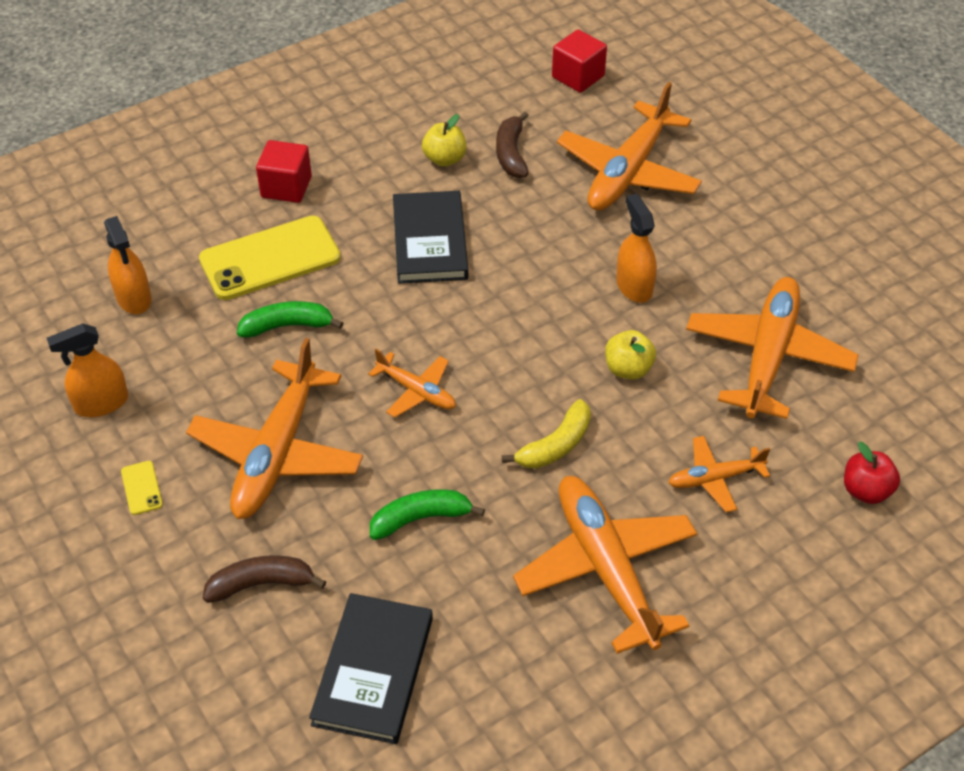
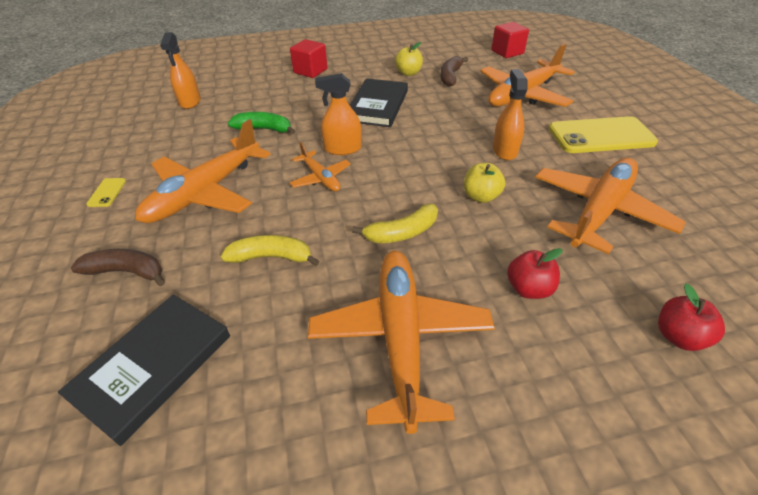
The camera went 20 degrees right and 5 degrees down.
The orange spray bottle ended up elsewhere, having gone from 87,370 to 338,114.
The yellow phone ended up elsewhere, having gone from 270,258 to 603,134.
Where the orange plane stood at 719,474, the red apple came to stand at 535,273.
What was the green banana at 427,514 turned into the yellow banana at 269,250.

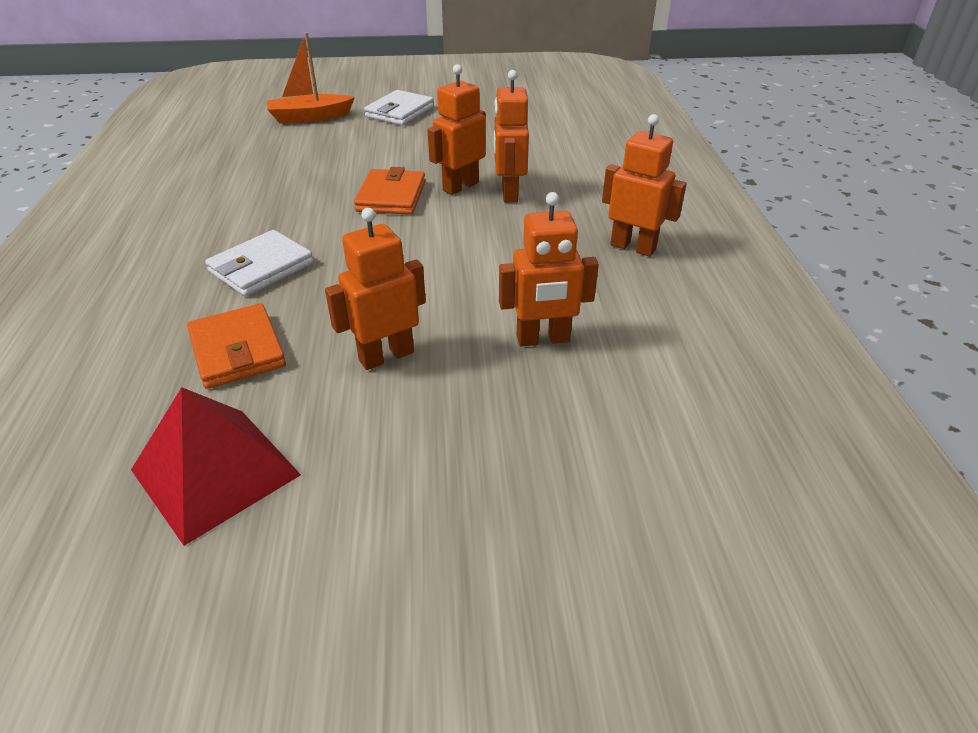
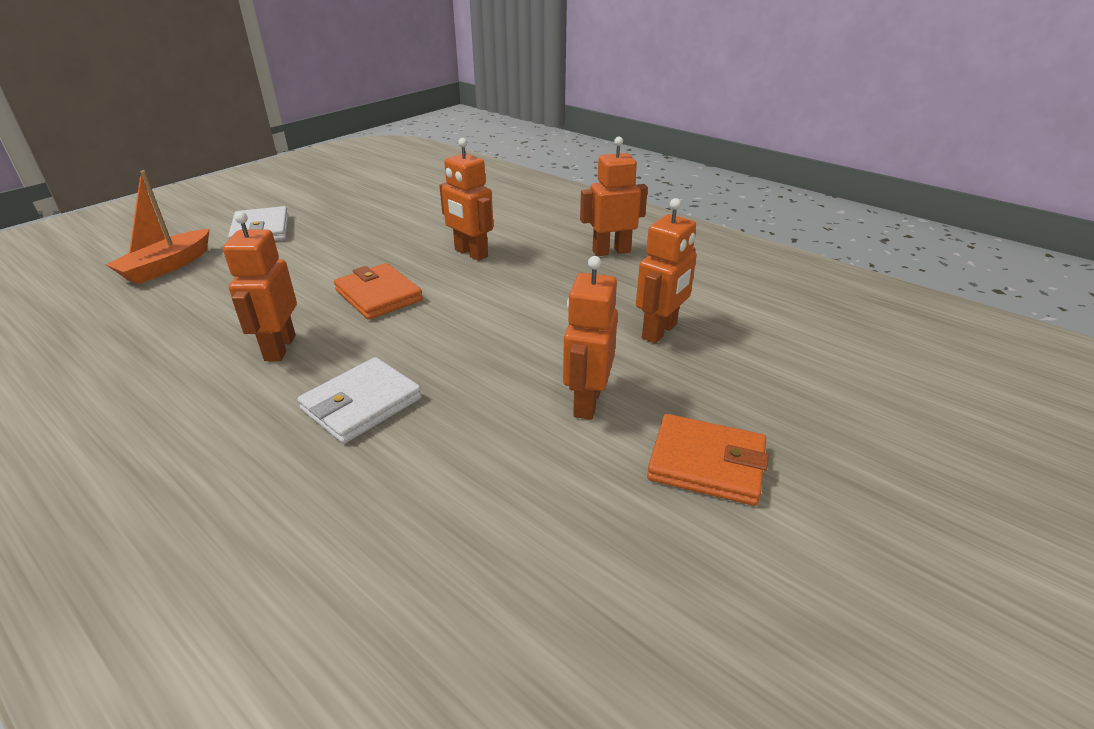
The camera went 45 degrees left and 5 degrees down.
The second view lost the red pyramid at 216,466.
The orange wallet ended up elsewhere, having gone from 236,346 to 708,460.
The orange robot ended up elsewhere, having gone from 457,129 to 260,286.
The white wallet at 259,263 ended up facing another way, 45 degrees clockwise from before.

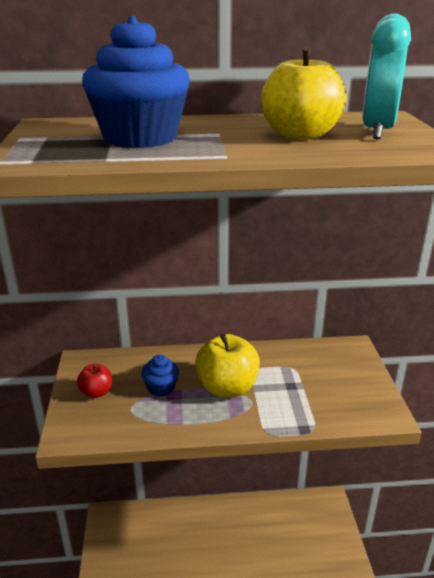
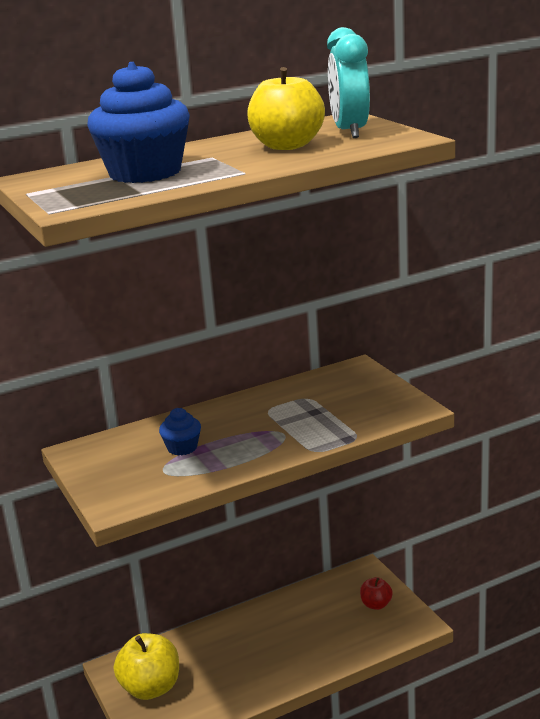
The camera went 20 degrees left and 5 degrees down.
The red apple ended up elsewhere, having gone from 94,381 to 376,593.
The yellow apple ended up elsewhere, having gone from 227,365 to 146,666.

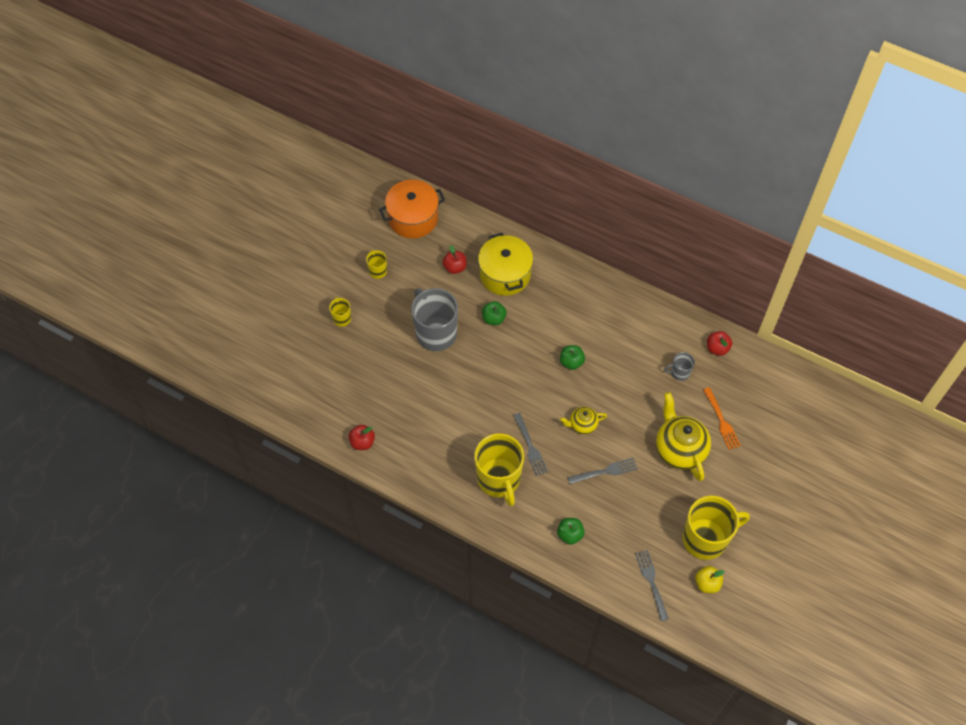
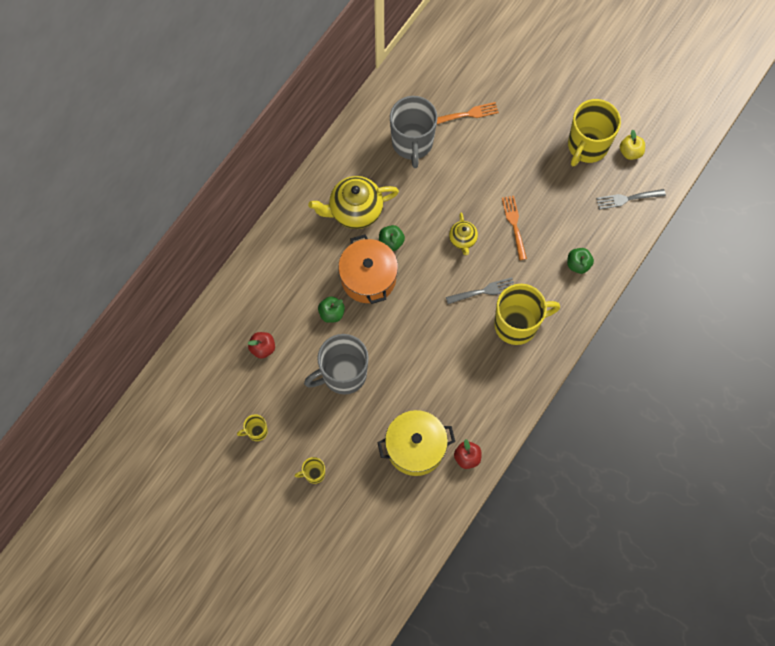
The camera went 85 degrees left and 10 degrees up.
The second view lost the red apple at 719,343.
The orange pot ended up elsewhere, having gone from 412,209 to 368,269.
The yellow pot ended up elsewhere, having gone from 505,264 to 416,443.
The yellow teapot ended up elsewhere, having gone from 683,436 to 353,202.
What was the grey fork at 602,471 turned into the orange fork at 514,228.
The yellow mug at 716,528 ended up facing another way, 135 degrees counterclockwise from before.
The size of the grey mug at 679,366 changed by a factor of 2.18.

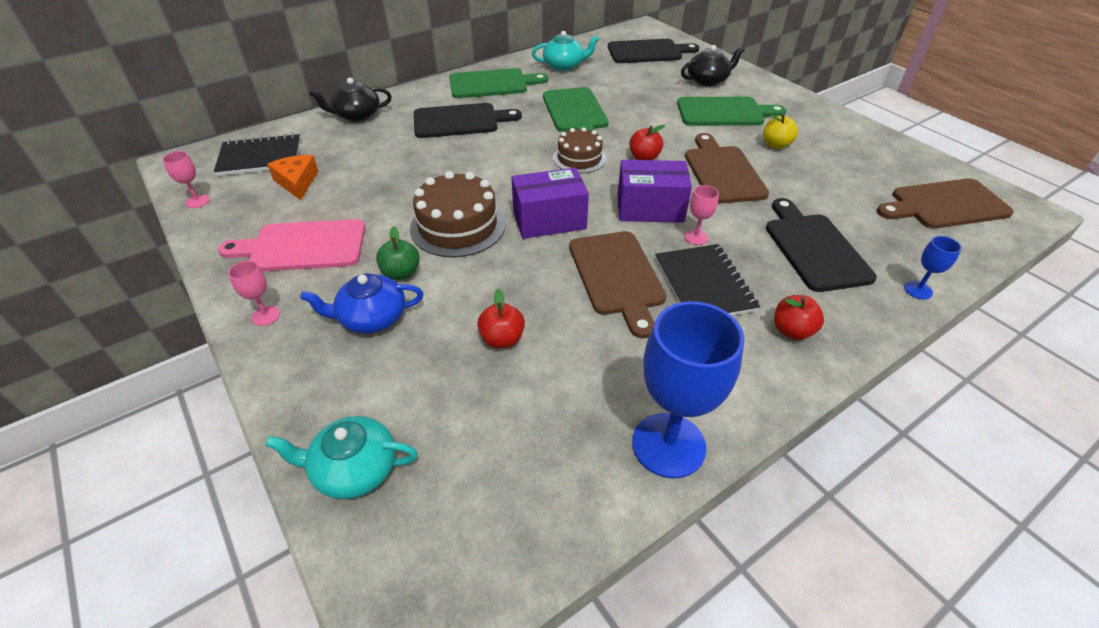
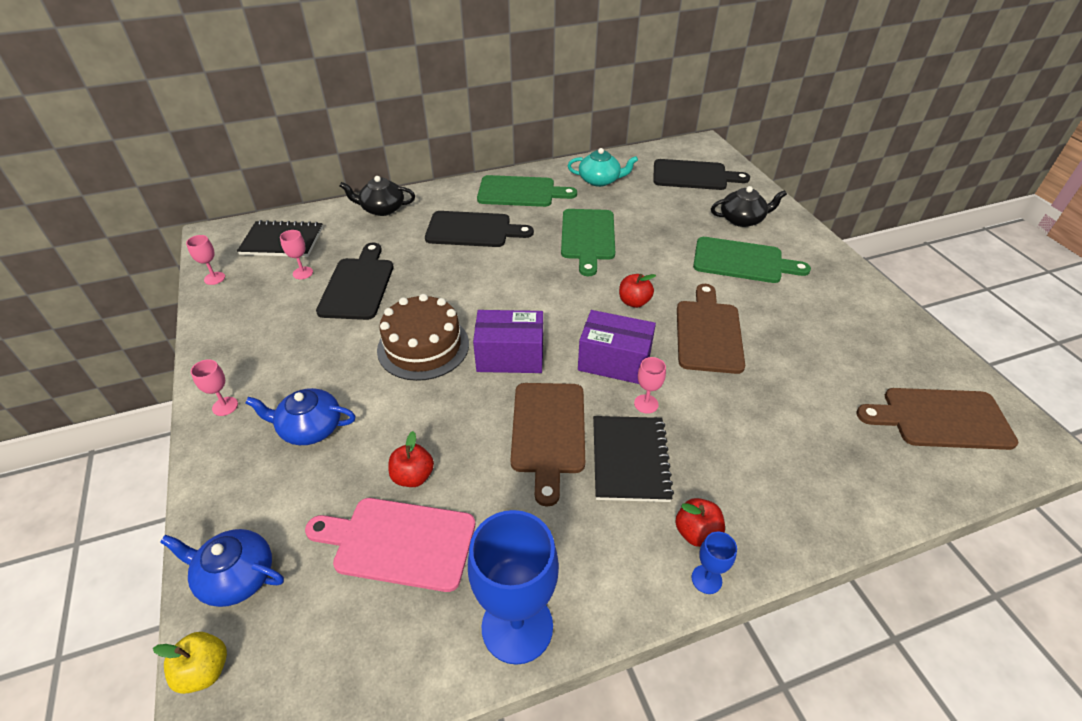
The camera went 15 degrees right and 0 degrees up.
The second view lost the green apple at 398,253.
The second view lost the brown cake at 579,150.
The pink cutting board ended up elsewhere, having gone from 291,245 to 390,545.
The yellow apple ended up elsewhere, having gone from 780,131 to 190,663.
The black cutting board ended up elsewhere, having gone from 821,245 to 354,281.
The blue goblet ended up elsewhere, having gone from 932,267 to 714,563.
Where the orange cheese stood at 292,177, the pink goblet came to stand at 296,254.
What was the turquoise teapot at 341,457 turned into the blue teapot at 222,568.

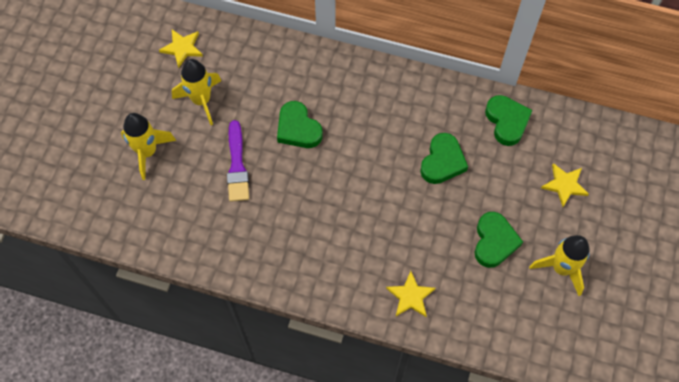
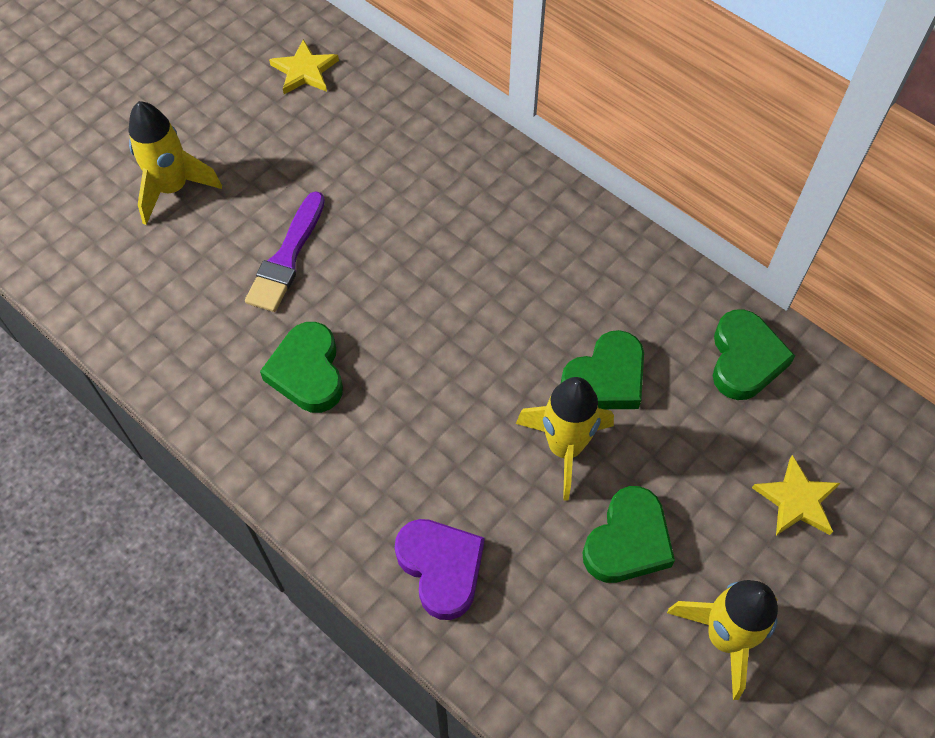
The camera went 25 degrees right and 5 degrees down.
The yellow rocket ended up elsewhere, having gone from 196,92 to 565,439.
The green heart ended up elsewhere, having gone from 300,124 to 301,367.
Where the yellow star stood at 411,294, the purple heart came to stand at 439,569.

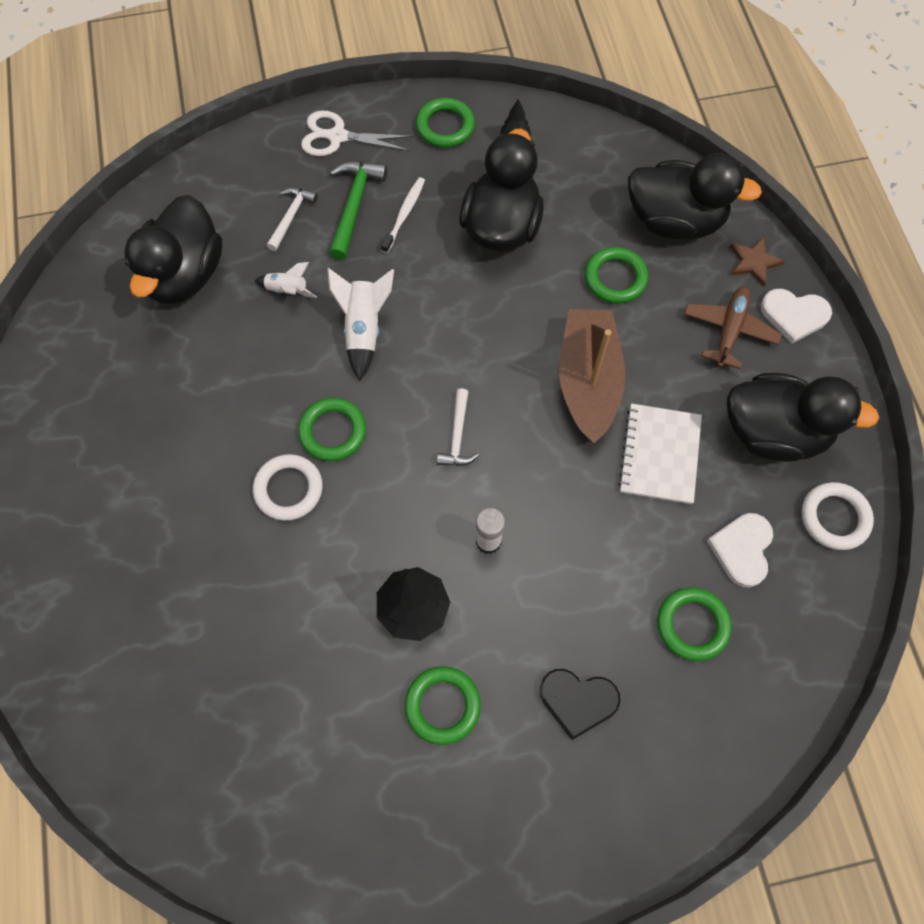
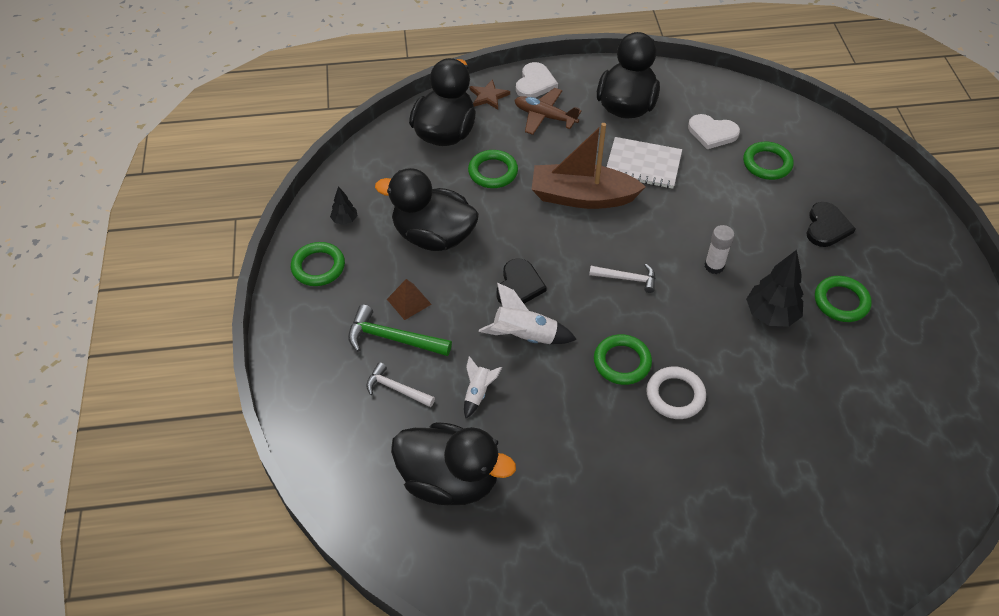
The camera went 85 degrees left and 15 degrees down.
The second view lost the white scissors at 357,133.
The second view lost the white ring at 837,516.
The second view gained the black heart at 522,281.
Where the white toothbrush stood at 403,215, the brown pyramid came to stand at 409,299.

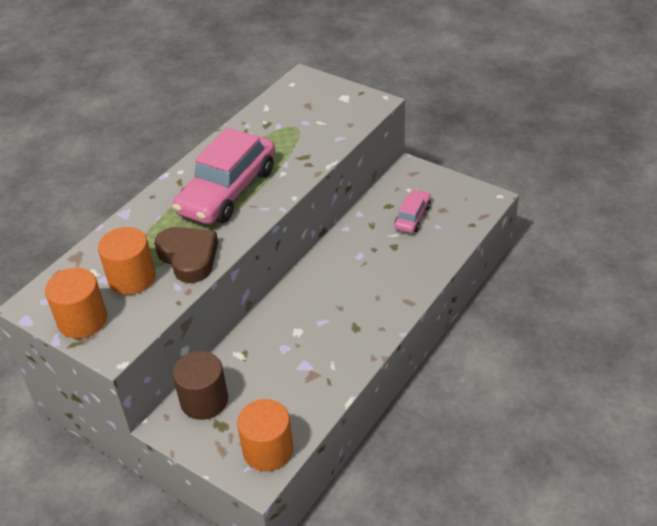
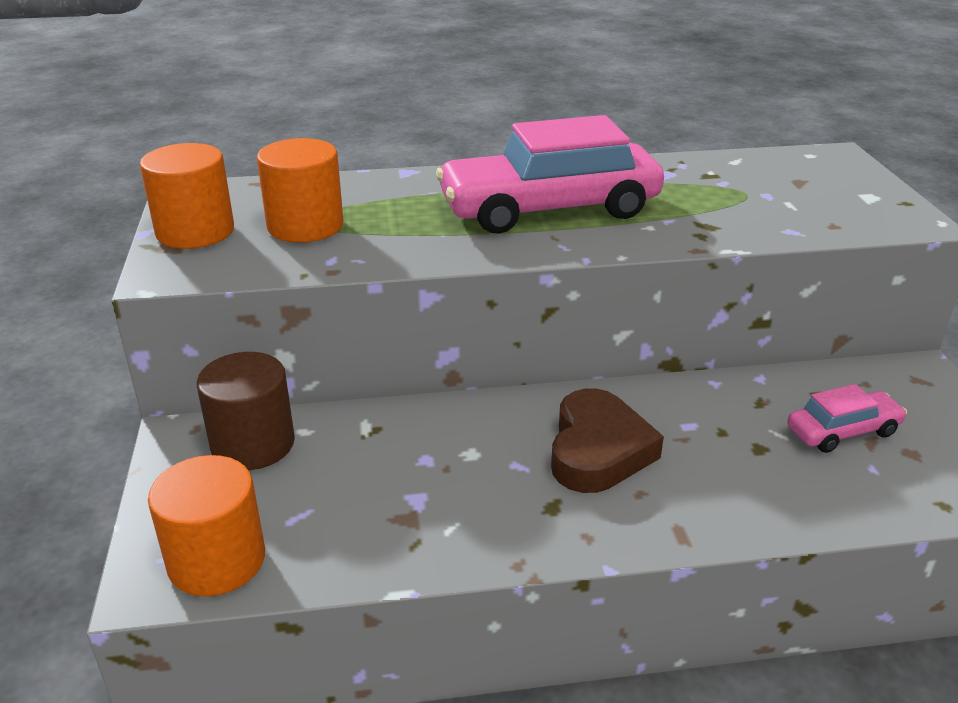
The camera went 45 degrees right and 10 degrees down.
The brown heart ended up elsewhere, having gone from 186,255 to 607,440.

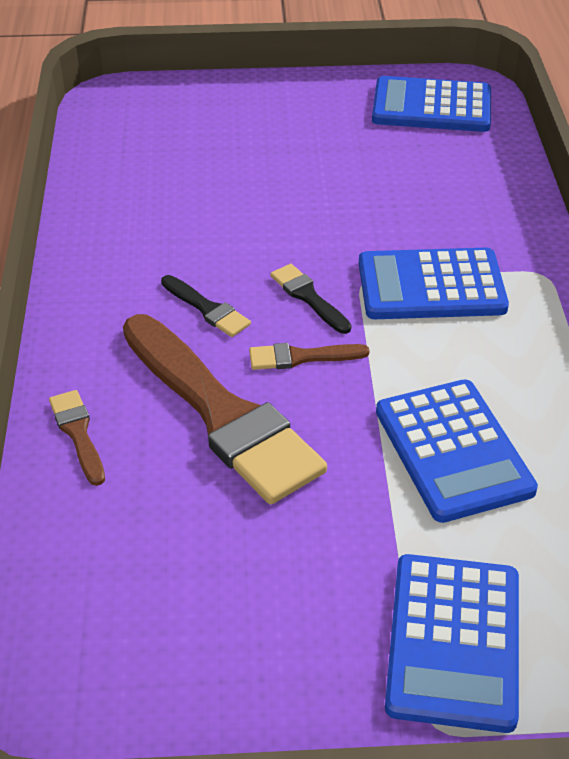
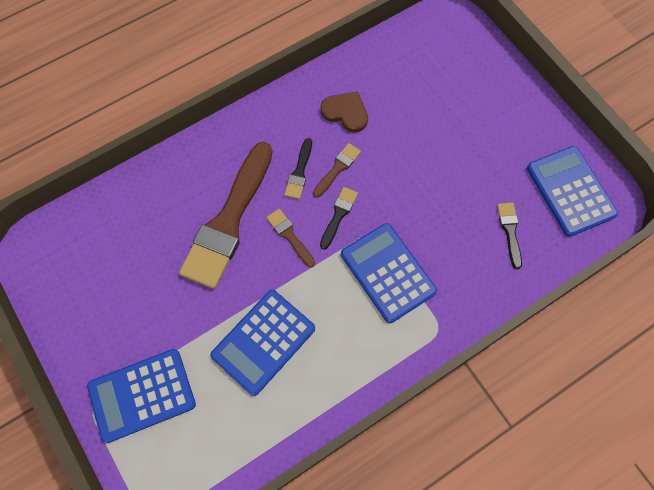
The camera went 60 degrees right and 25 degrees up.
The second view gained the brown heart at 344,112.
The second view gained the black brush at 509,236.
The brown brush ended up elsewhere, having gone from 77,438 to 337,170.

